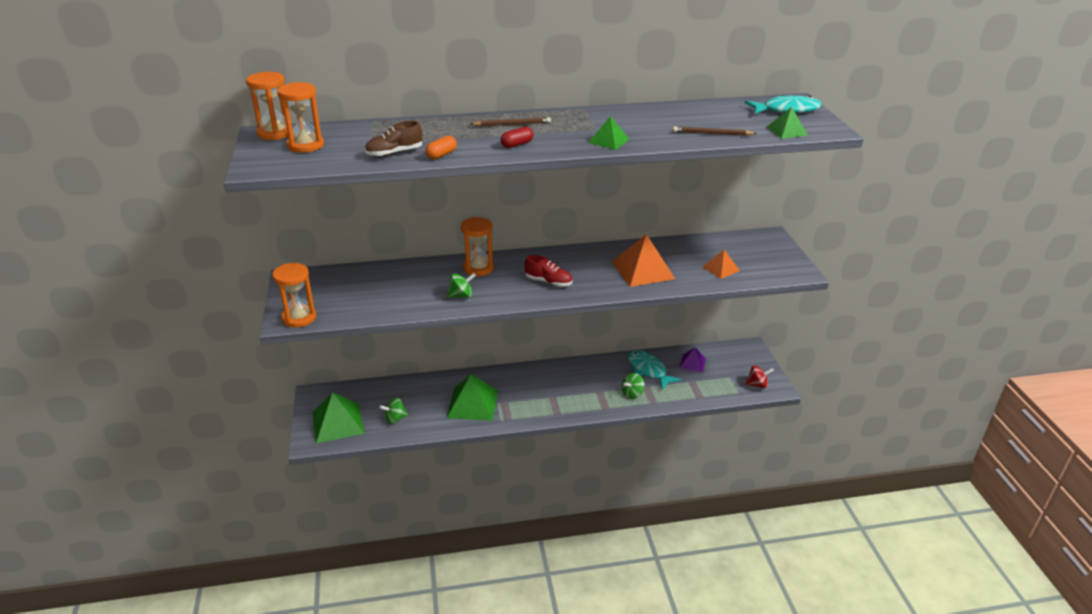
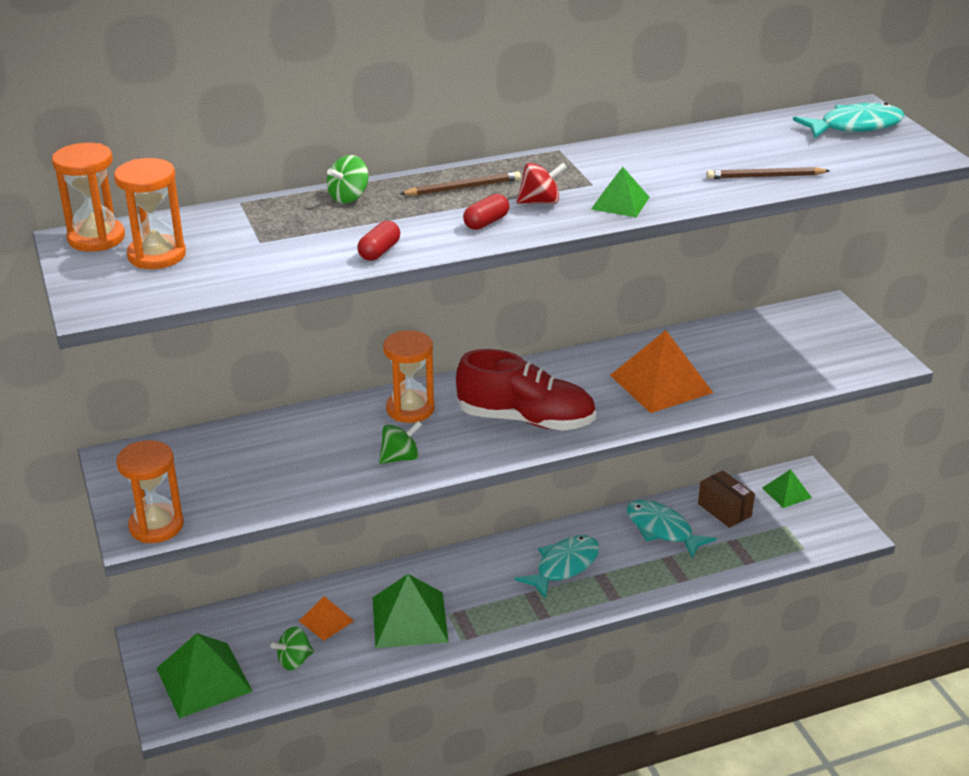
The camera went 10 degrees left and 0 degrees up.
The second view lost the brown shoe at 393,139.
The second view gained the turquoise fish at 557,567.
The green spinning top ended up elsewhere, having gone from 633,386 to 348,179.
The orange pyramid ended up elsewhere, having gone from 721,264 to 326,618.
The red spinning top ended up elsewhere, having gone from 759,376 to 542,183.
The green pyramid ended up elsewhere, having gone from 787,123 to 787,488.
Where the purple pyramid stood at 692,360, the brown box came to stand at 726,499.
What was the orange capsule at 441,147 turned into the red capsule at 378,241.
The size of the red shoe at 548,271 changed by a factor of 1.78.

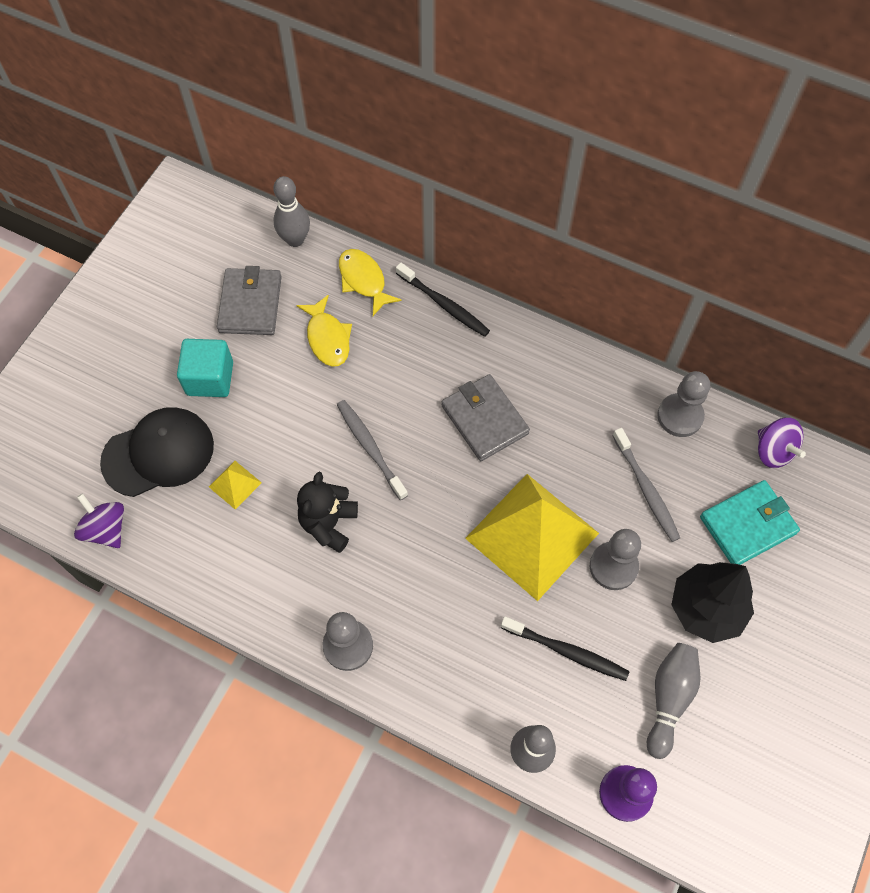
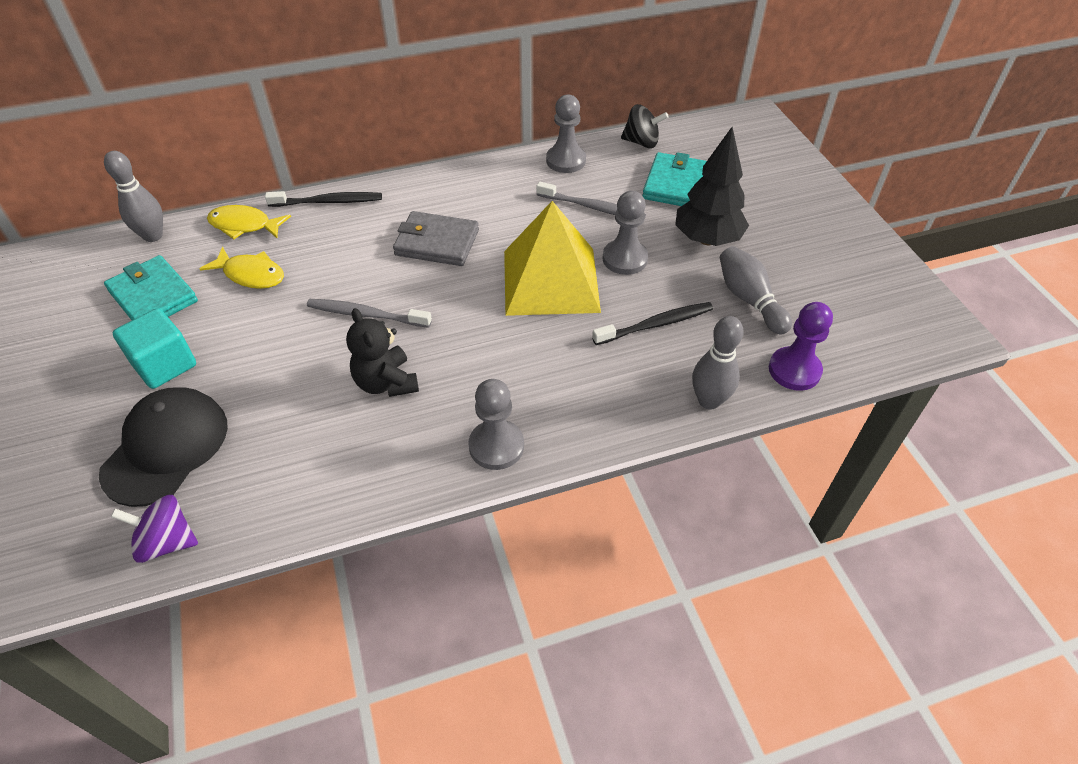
The camera went 45 degrees left and 15 degrees down.
The second view lost the yellow pyramid at 235,485.
What was the grey wallet at 249,300 turned into the turquoise wallet at 151,287.
What was the purple spinning top at 782,443 turned into the black spinning top at 645,126.

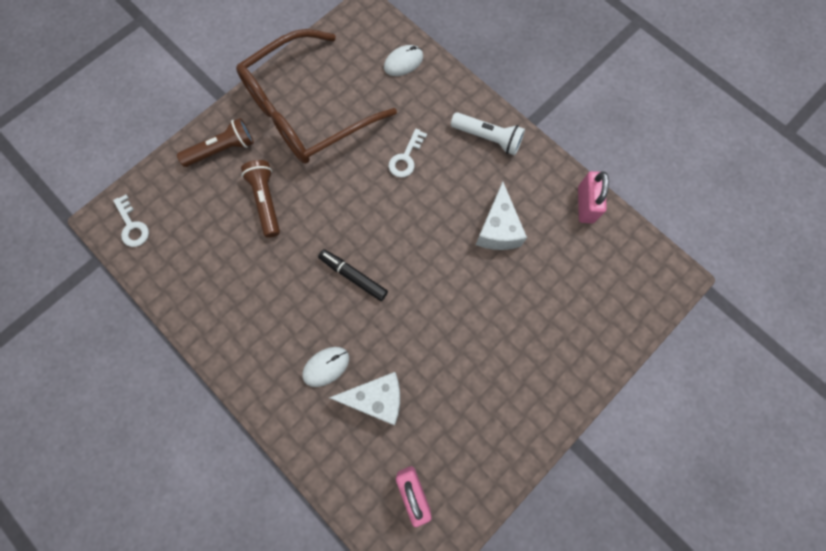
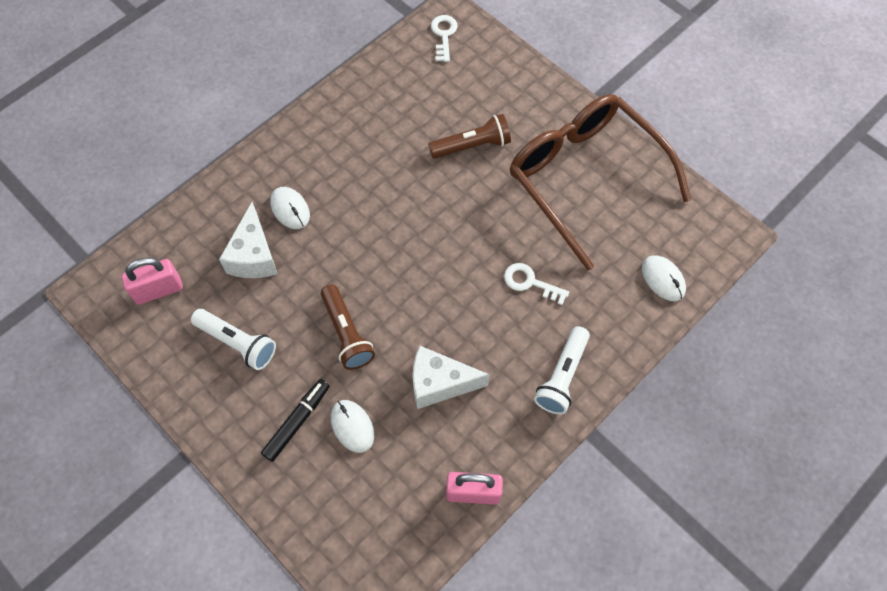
The camera went 90 degrees right and 10 degrees down.
The second view gained the white flashlight at 233,339.
The second view gained the white mouse at 352,426.
The brown flashlight ended up elsewhere, having gone from 215,142 to 348,327.
The black marker ended up elsewhere, having gone from 353,275 to 295,420.
The white key at 131,221 ended up facing another way, 120 degrees clockwise from before.

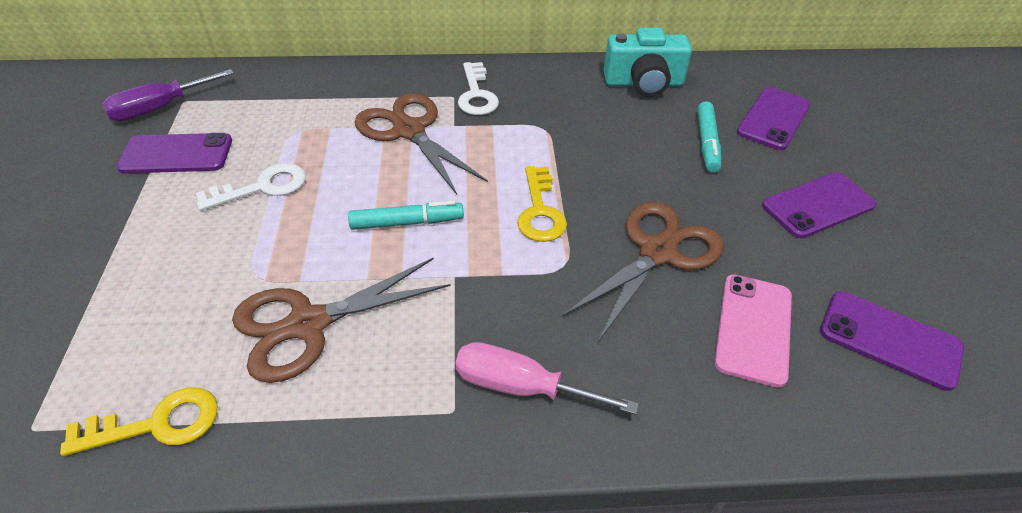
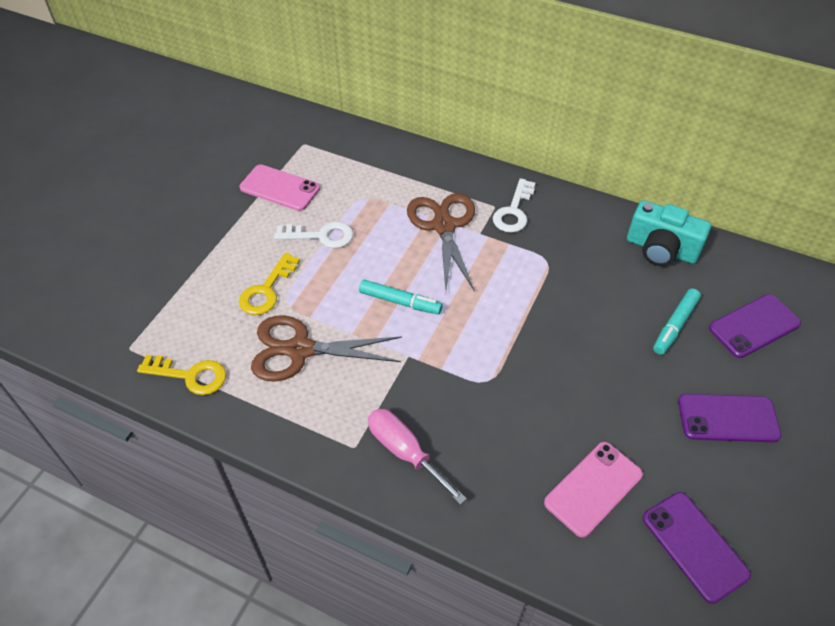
The camera went 30 degrees right and 5 degrees up.
The second view lost the purple screwdriver at 168,95.
The second view lost the brown scissors at 643,272.
The yellow key ended up elsewhere, having gone from 542,204 to 269,284.
What was the purple phone at 174,153 turned into the pink phone at 280,188.

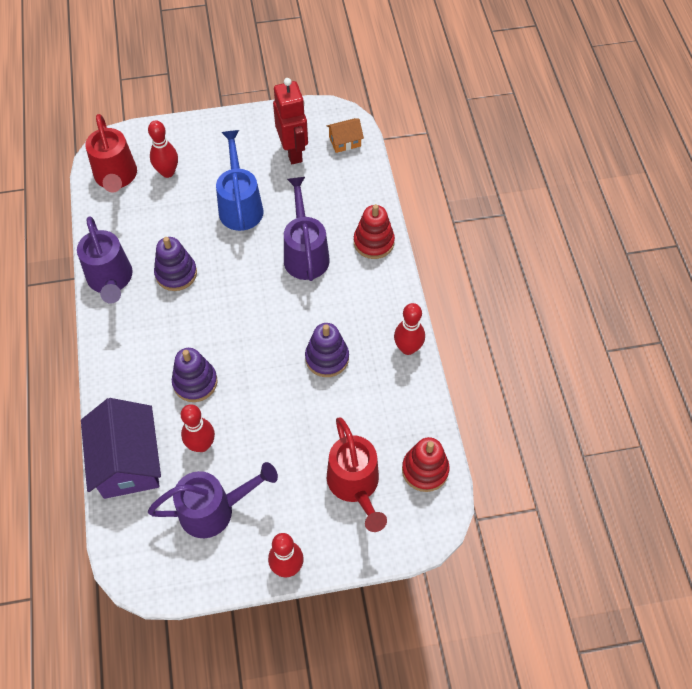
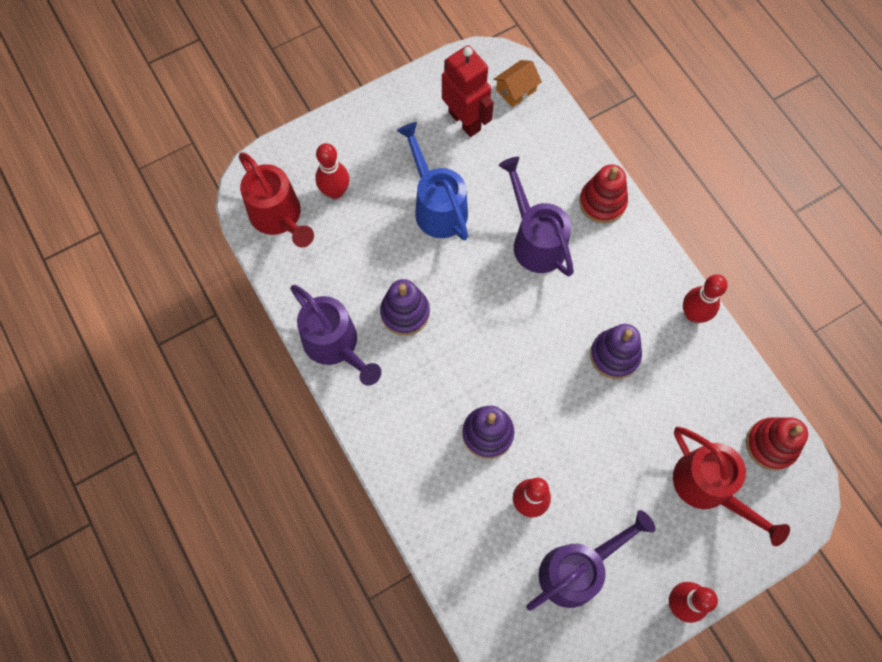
The camera went 20 degrees left and 10 degrees up.
The second view lost the purple house at 121,448.

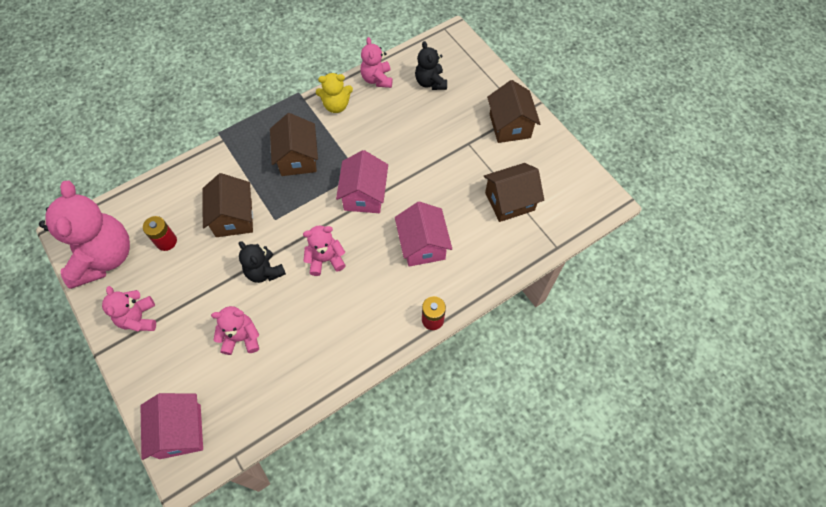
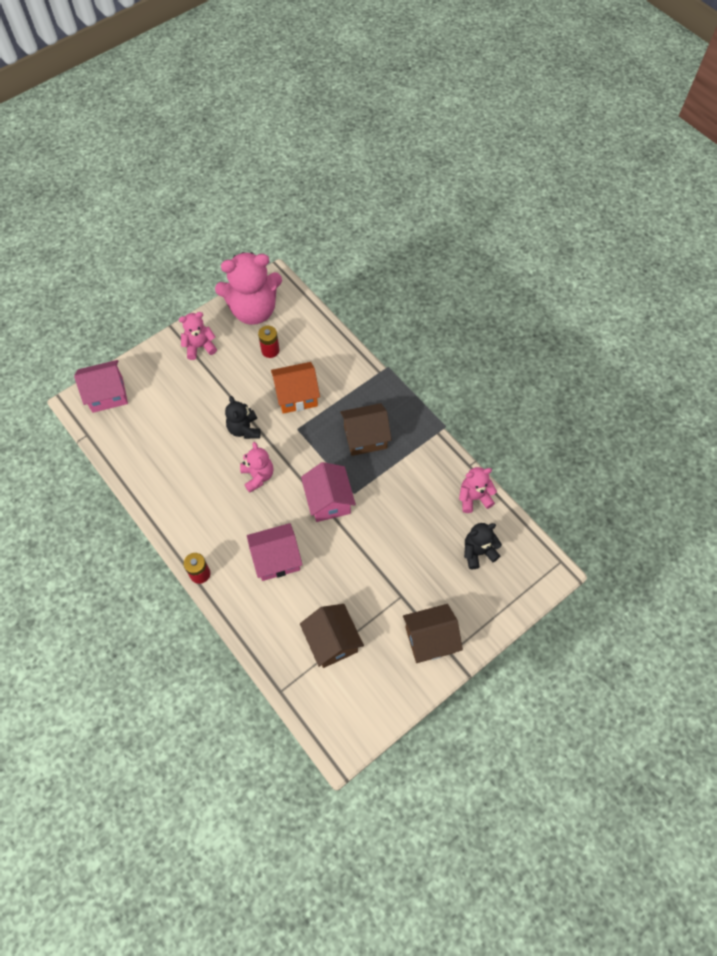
The camera went 85 degrees right and 0 degrees up.
The second view lost the pink teddy bear at 235,330.
The second view lost the yellow teddy bear at 334,93.
What was the brown house at 227,205 turned into the orange house at 295,388.
The black teddy bear at 262,262 ended up facing another way, 60 degrees counterclockwise from before.
The pink house at 362,181 ended up facing another way, 75 degrees clockwise from before.

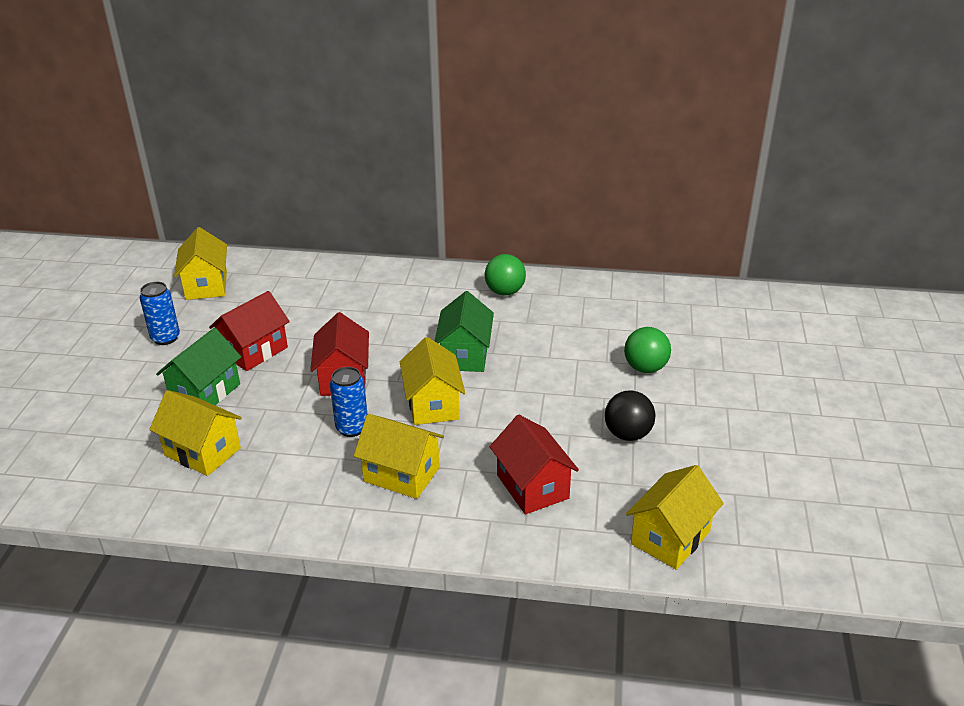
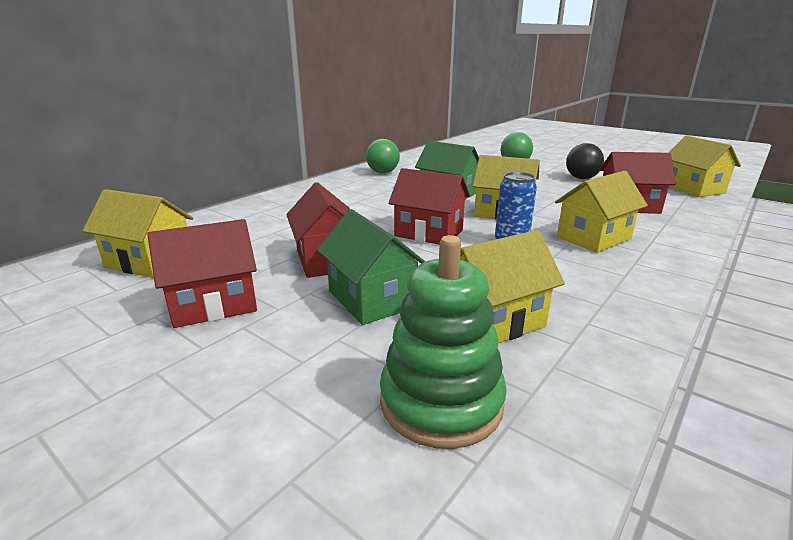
The camera went 60 degrees left and 10 degrees down.
The second view gained the green stacking toy at 443,342.
Where the blue can stood at 160,313, the red house came to stand at 202,273.

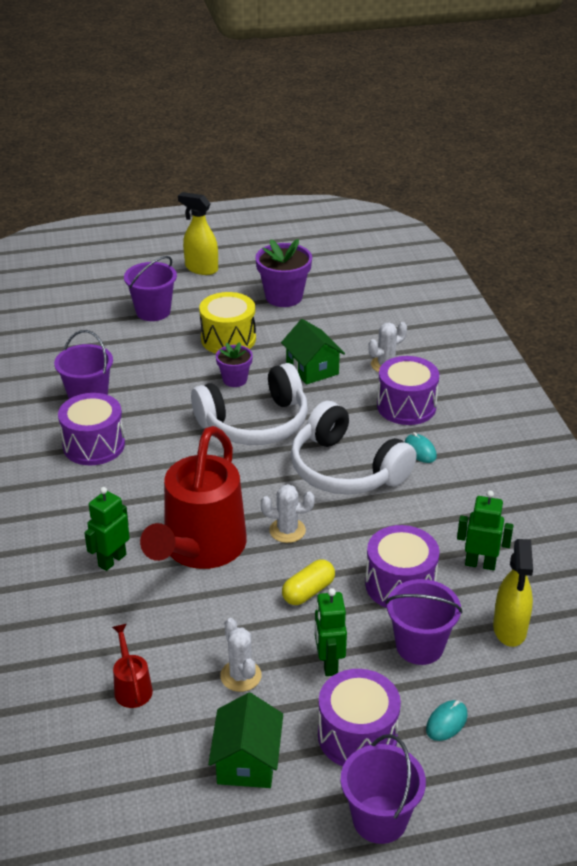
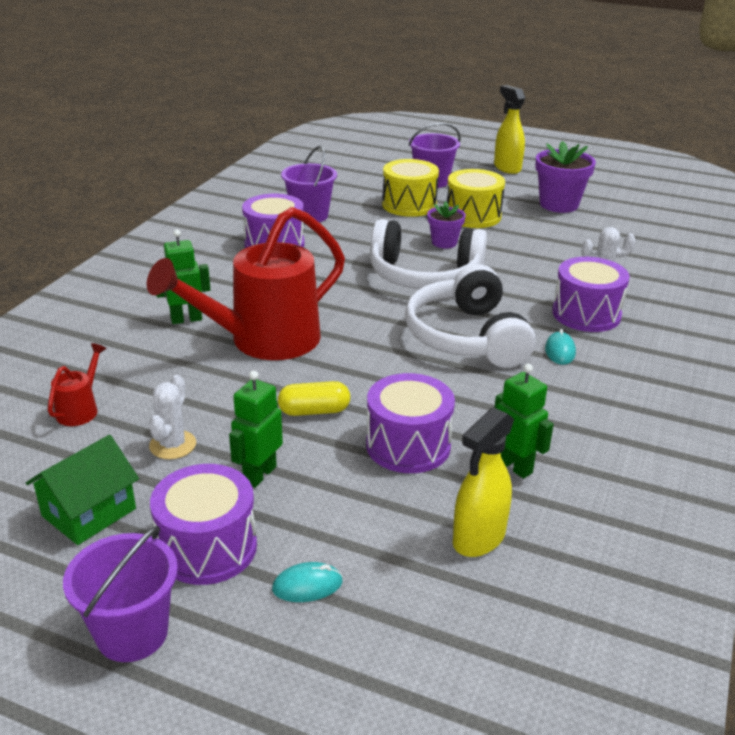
The camera went 35 degrees right and 5 degrees down.
The second view lost the white cactus at 288,513.
The second view lost the green house at 313,352.
The second view lost the purple bucket at 424,622.
The second view gained the yellow drum at 410,188.

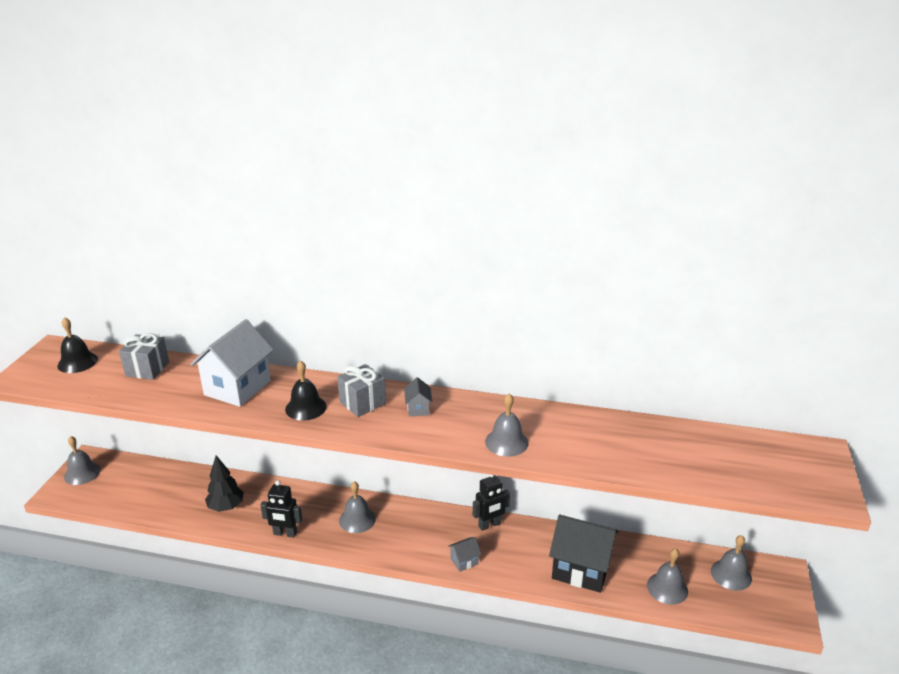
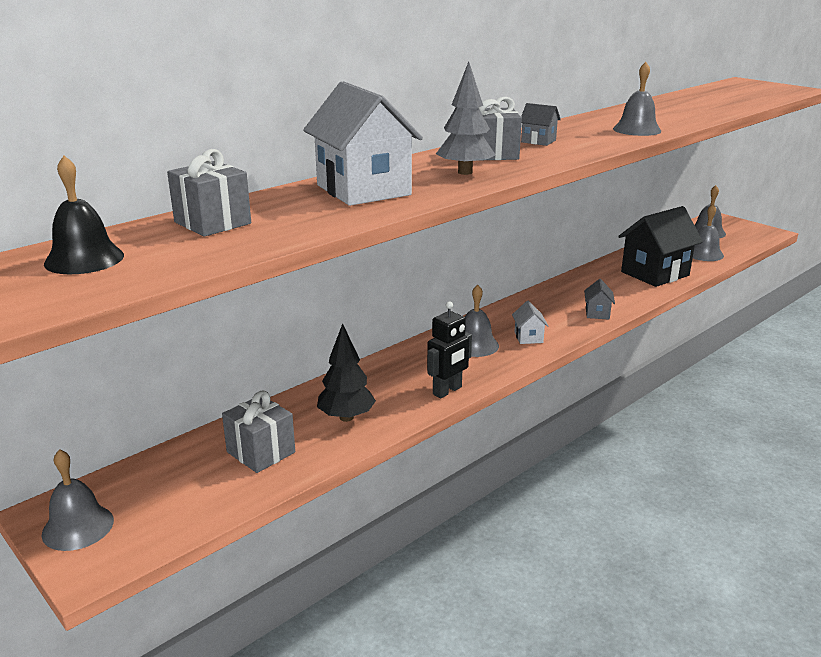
The camera went 55 degrees left and 5 degrees down.
The second view lost the black robot at 491,502.
The second view gained the grey gift at 258,431.
The second view gained the white house at 530,322.
Where the black bell stood at 306,390, the grey tree came to stand at 466,118.

